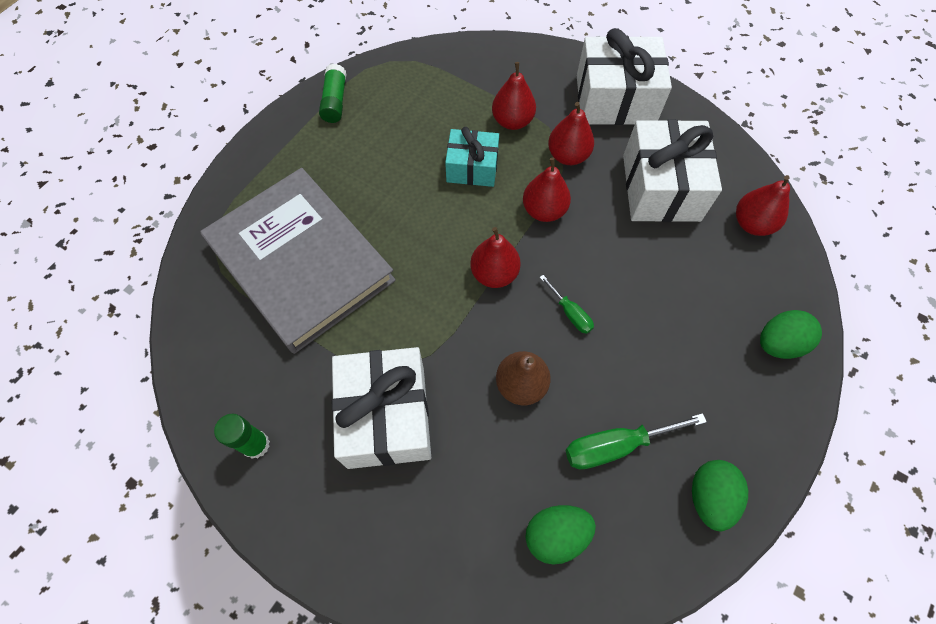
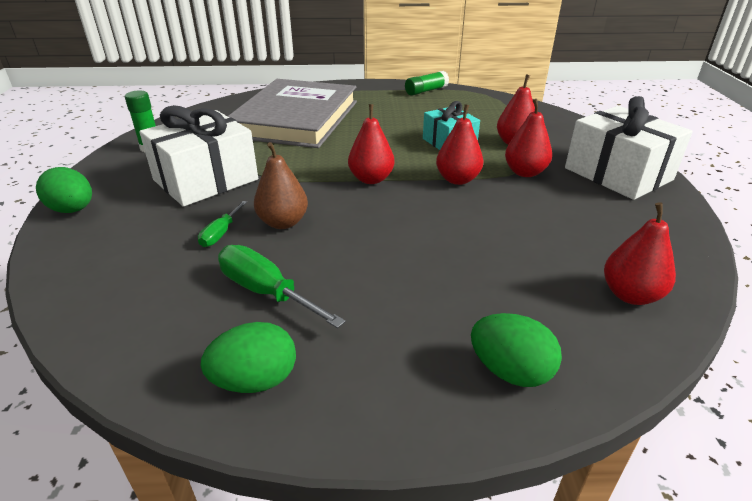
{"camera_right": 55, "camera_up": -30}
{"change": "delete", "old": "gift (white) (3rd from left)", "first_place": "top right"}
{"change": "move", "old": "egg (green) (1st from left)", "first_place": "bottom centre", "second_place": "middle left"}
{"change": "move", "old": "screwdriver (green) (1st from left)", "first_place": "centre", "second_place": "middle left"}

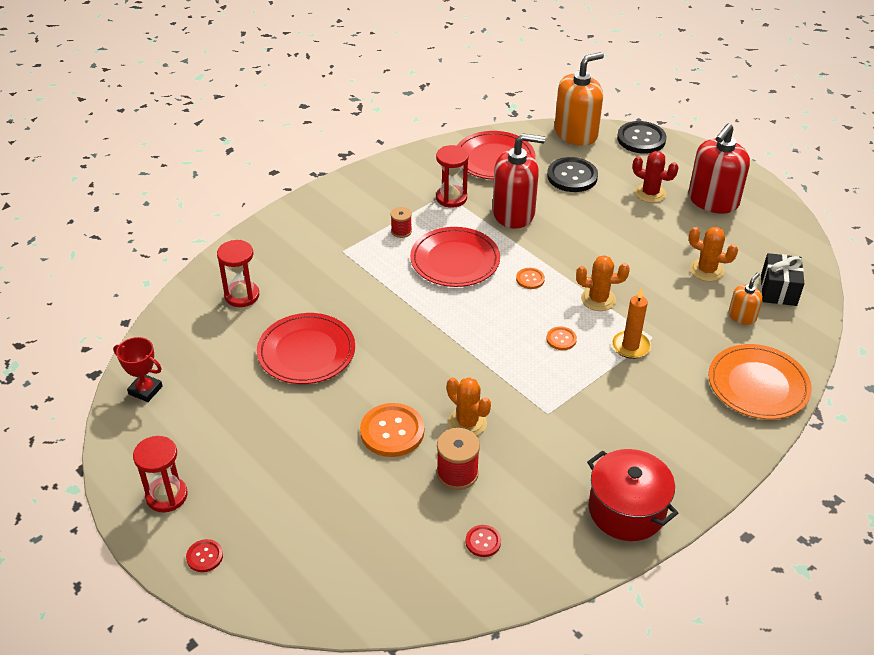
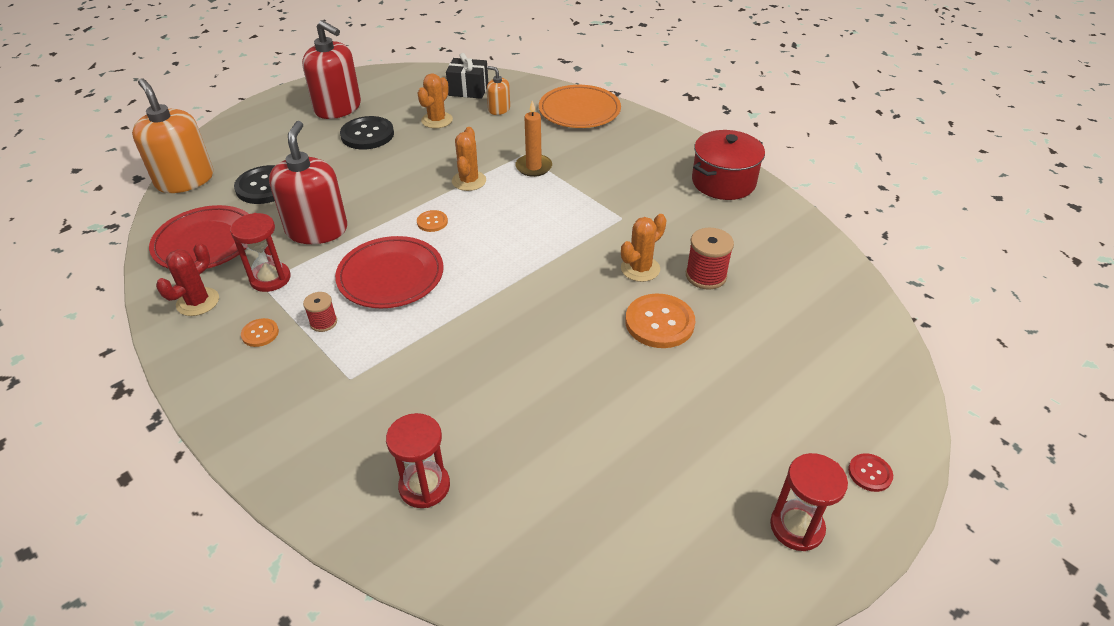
{"camera_right": -90, "camera_up": 0}
{"change": "delete", "old": "trophy (red)", "first_place": "middle left"}
{"change": "delete", "old": "plate (red) (1st from left)", "first_place": "centre"}
{"change": "delete", "old": "button (red) (2nd from left)", "first_place": "bottom centre"}
{"change": "move", "old": "button (orange) (3rd from left in the first image)", "new": "button (orange) (1st from left)", "first_place": "centre", "second_place": "middle left"}
{"change": "move", "old": "button (black) (2nd from left)", "first_place": "top right", "second_place": "top left"}
{"change": "move", "old": "cactus (red)", "first_place": "top right", "second_place": "middle left"}

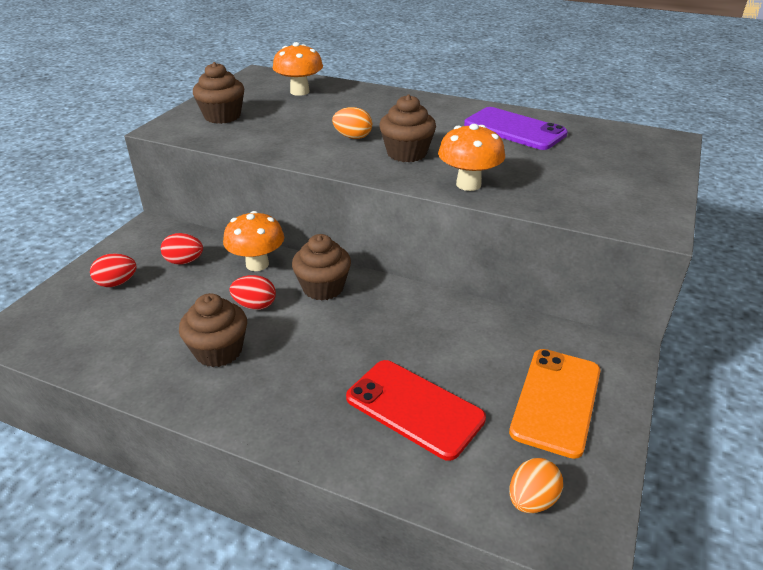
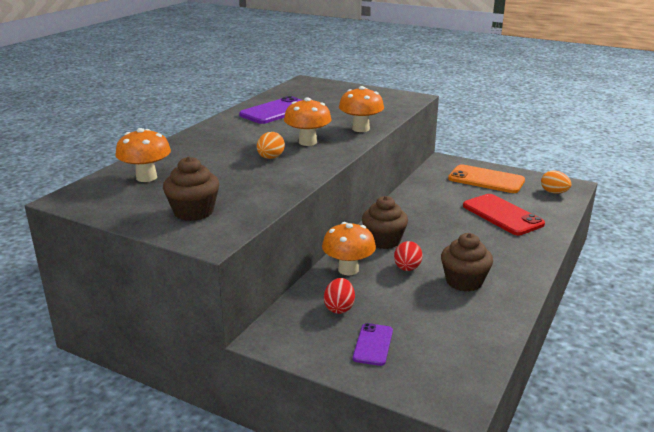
{"camera_right": -85, "camera_up": -10}
{"change": "replace", "old": "egg (red) (1st from left)", "new": "phone (purple) (2nd from left)", "first_place": "middle left", "second_place": "bottom centre"}
{"change": "replace", "old": "cupcake (brown) (4th from left)", "new": "mushroom (orange) (2nd from left)", "first_place": "top centre", "second_place": "top centre"}
{"change": "rotate", "old": "phone (red)", "first_place": "bottom centre", "second_place": "middle right", "degrees": -75}

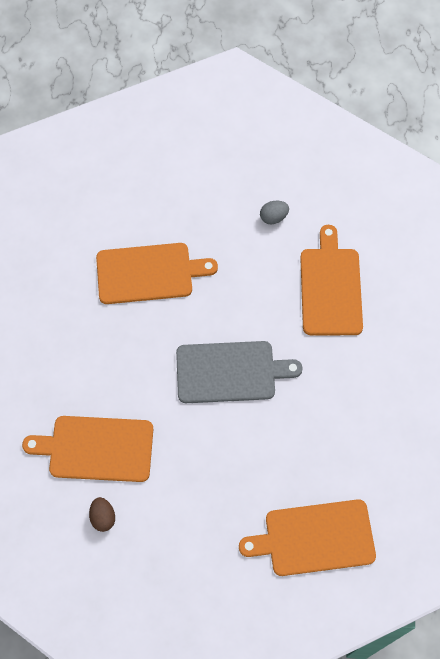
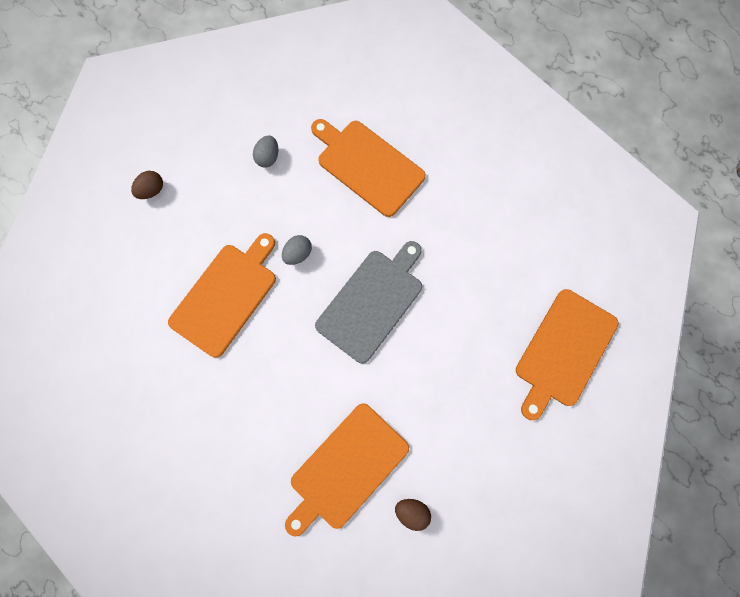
{"camera_right": -50, "camera_up": 10}
{"change": "insert", "new": "egg (brown) (1st from left)", "second_place": "top left"}
{"change": "insert", "new": "egg (grey) (2nd from left)", "second_place": "centre"}

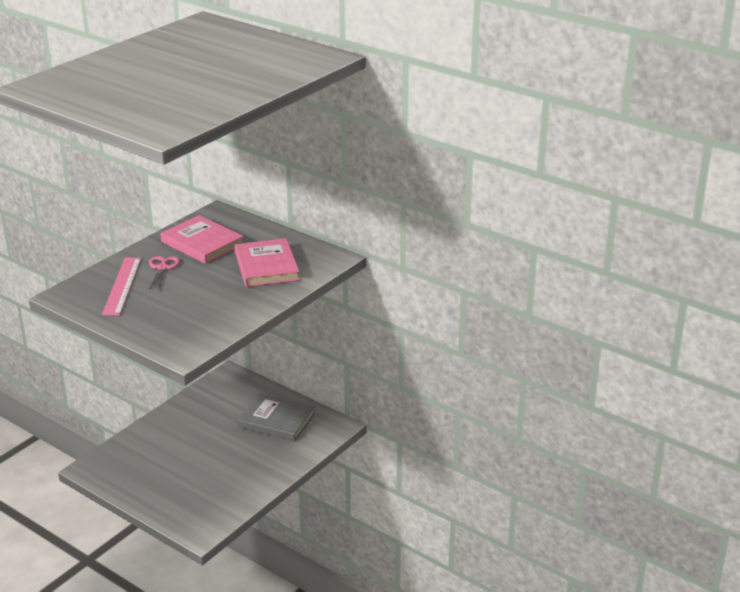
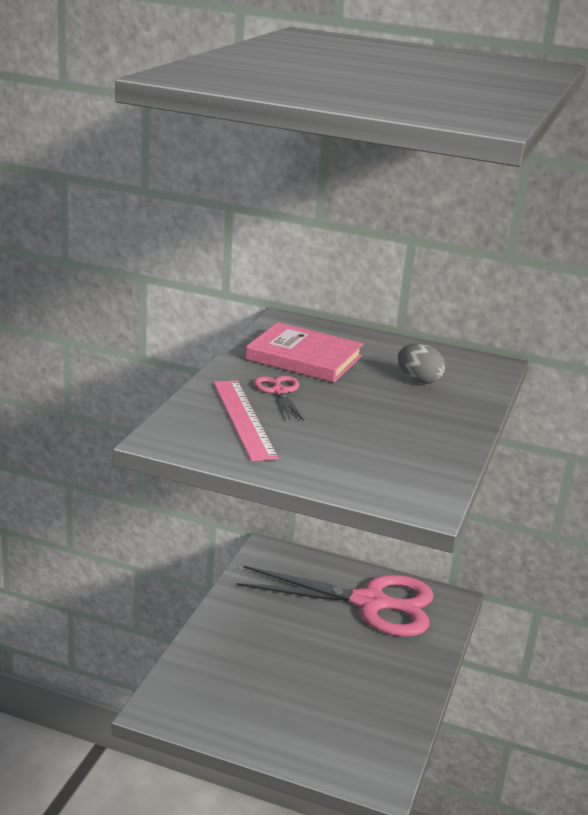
{"camera_right": -20, "camera_up": -5}
{"change": "replace", "old": "book (pink) (2nd from left)", "new": "egg (grey)", "first_place": "centre", "second_place": "middle right"}
{"change": "replace", "old": "book (grey)", "new": "scissors (pink) (2nd from left)", "first_place": "bottom centre", "second_place": "bottom centre"}

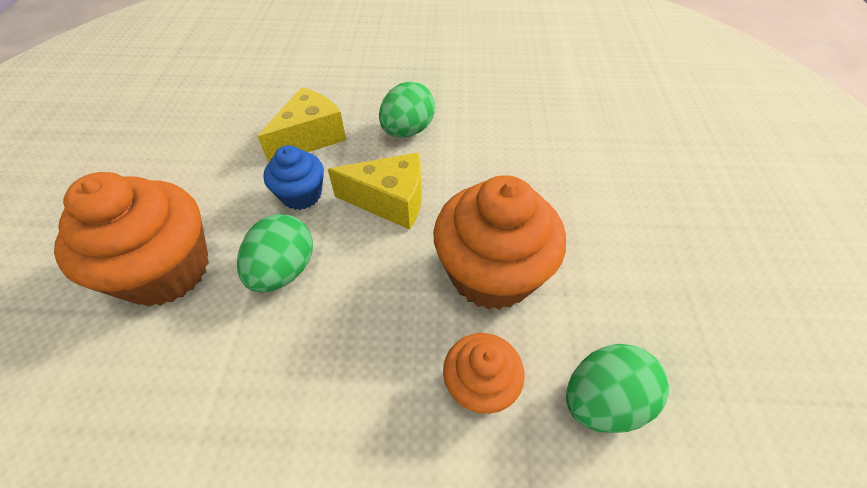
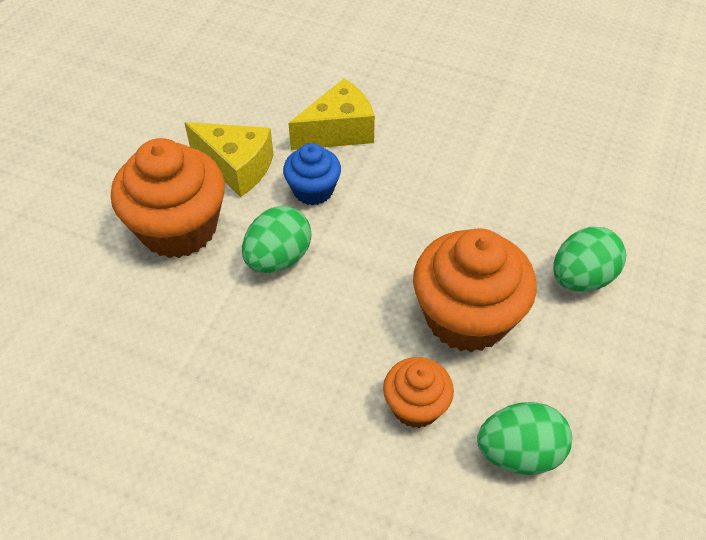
{"camera_right": 20, "camera_up": 0}
{"change": "move", "old": "cheese (yellow) (2nd from left in the first image)", "new": "cheese (yellow) (1st from left)", "first_place": "centre", "second_place": "top left"}
{"change": "move", "old": "egg (green) (2nd from left in the first image)", "new": "egg (green) (3rd from left)", "first_place": "top centre", "second_place": "middle right"}

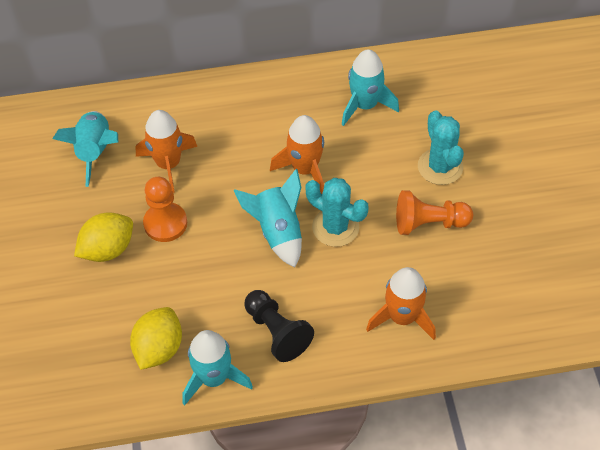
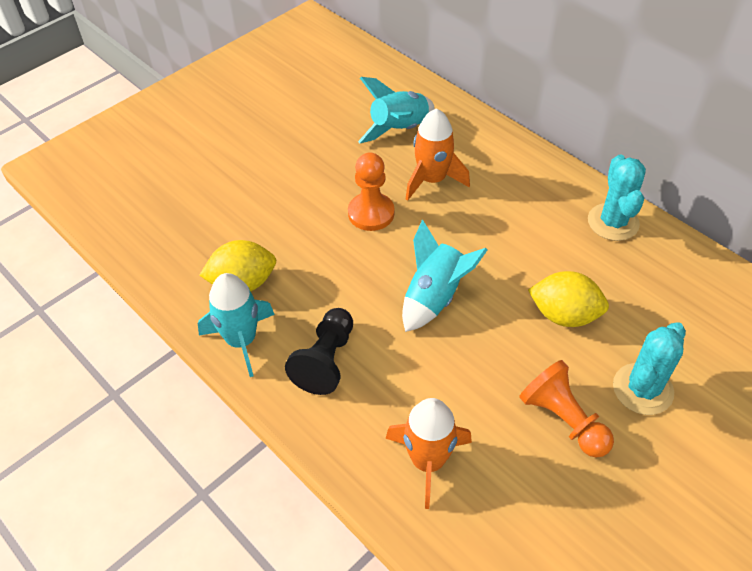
{"camera_right": 55, "camera_up": -5}
{"change": "delete", "old": "rocket (orange) (2nd from left)", "first_place": "centre"}
{"change": "delete", "old": "rocket (turquoise) (4th from left)", "first_place": "top centre"}
{"change": "move", "old": "lemon (yellow) (1st from left in the first image)", "new": "lemon (yellow) (2nd from left)", "first_place": "middle left", "second_place": "middle right"}
{"change": "move", "old": "cactus (turquoise) (1st from left)", "first_place": "centre", "second_place": "middle right"}

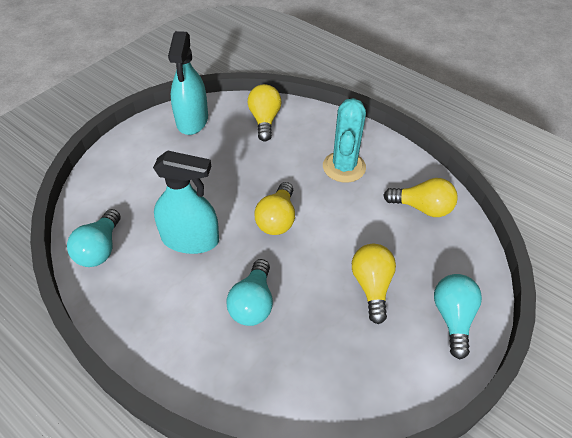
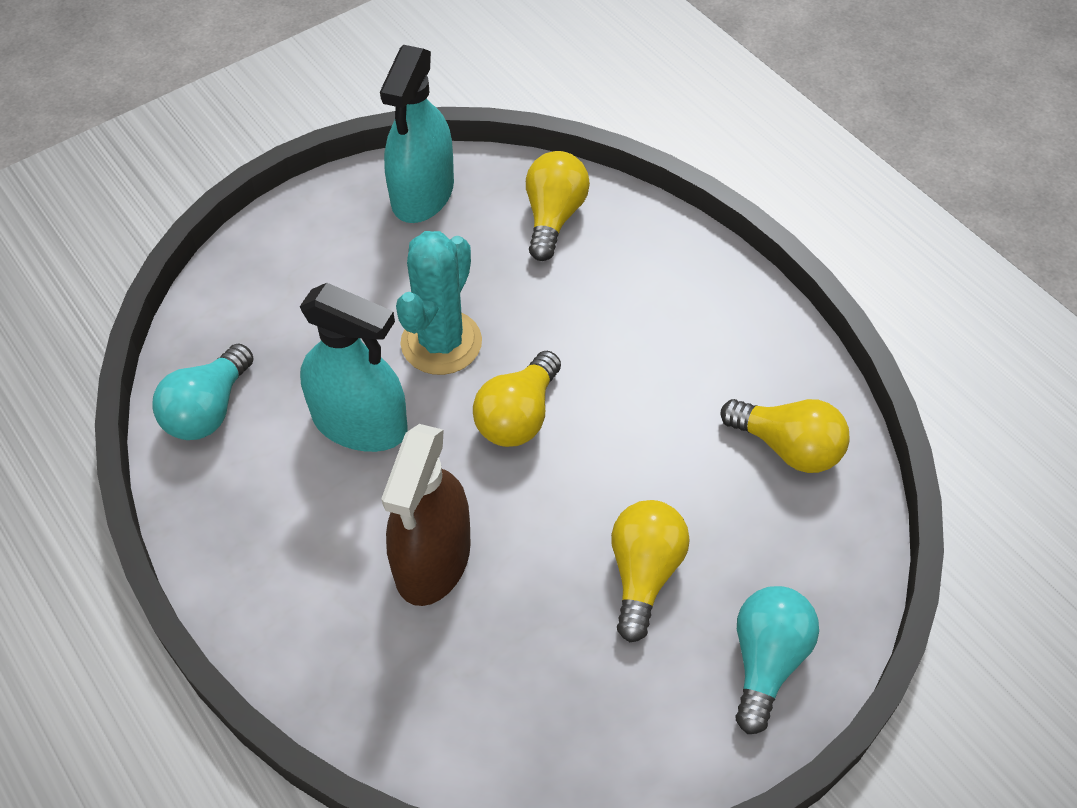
{"camera_right": 15, "camera_up": 5}
{"change": "move", "old": "cactus (turquoise)", "first_place": "top centre", "second_place": "centre"}
{"change": "replace", "old": "light bulb (turquoise) (2nd from left)", "new": "spray bottle (brown)", "first_place": "bottom centre", "second_place": "centre"}

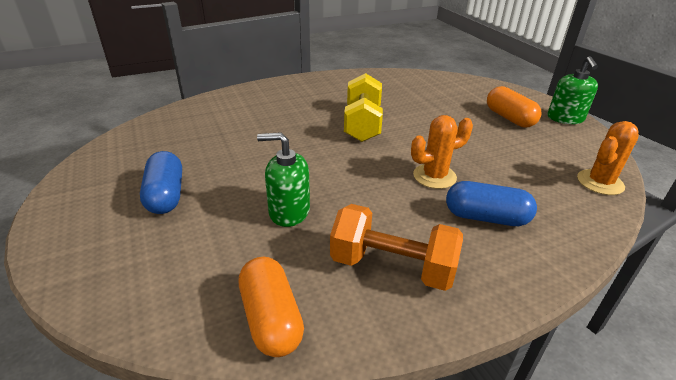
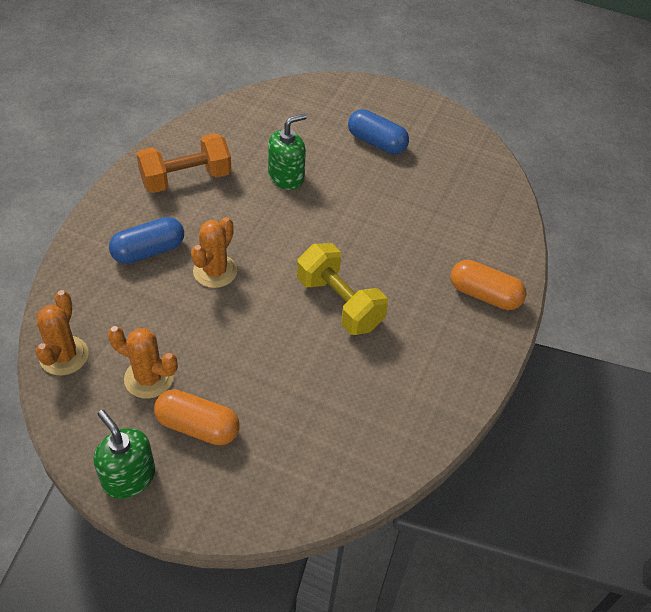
{"camera_right": 135, "camera_up": 15}
{"change": "insert", "new": "cactus (orange) (2nd from left)", "second_place": "middle left"}
{"change": "move", "old": "capsule (orange) (1st from left in the first image)", "new": "capsule (orange) (2nd from left)", "first_place": "bottom centre", "second_place": "middle right"}

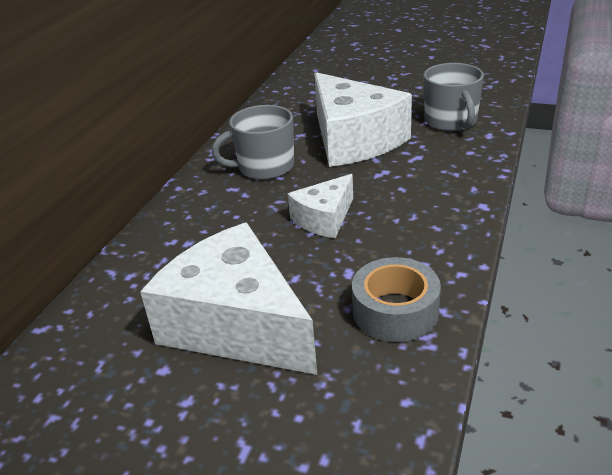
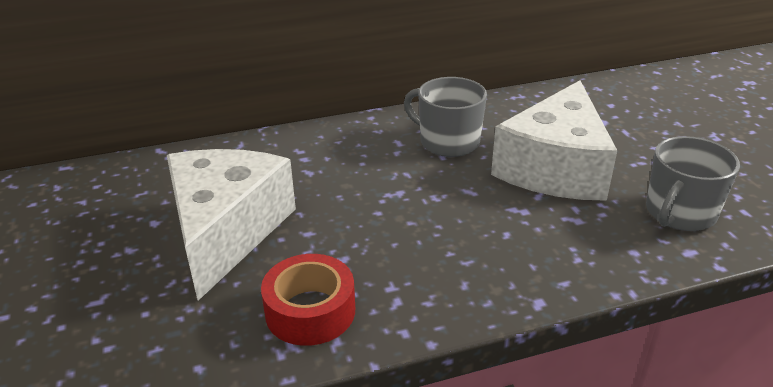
{"camera_right": 50, "camera_up": 0}
{"change": "delete", "old": "cheese (white) (2nd from left)", "first_place": "centre"}
{"change": "recolor", "old": "tape (grey)", "new": "tape (red)", "first_place": "centre", "second_place": "bottom centre"}

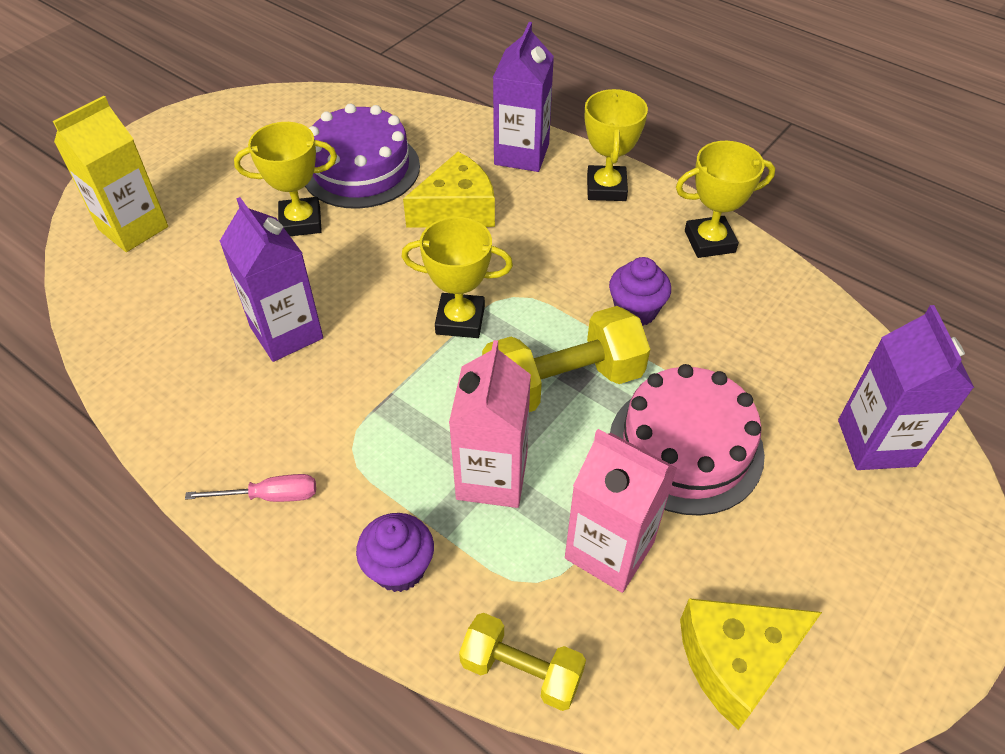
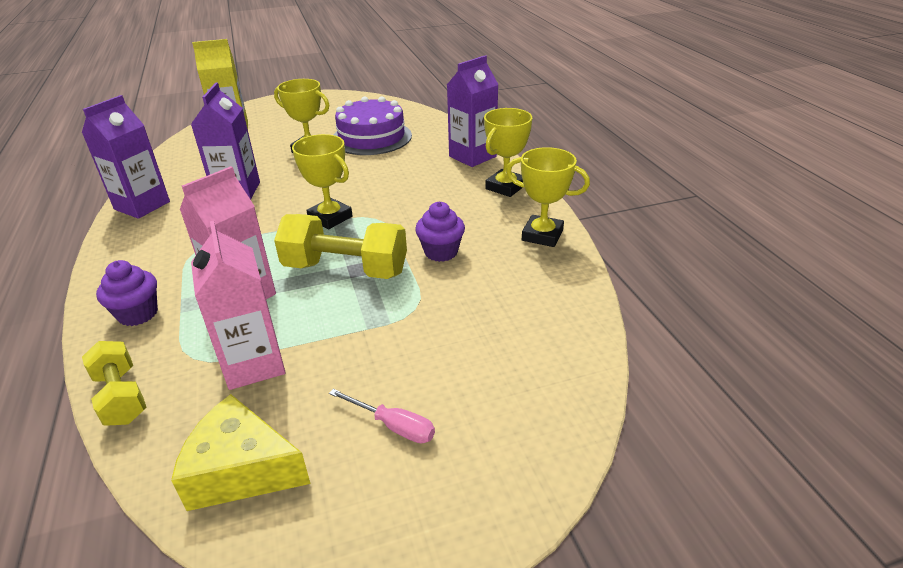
{"camera_right": 35, "camera_up": -15}
{"change": "delete", "old": "cheese (yellow) (1st from left)", "first_place": "top centre"}
{"change": "delete", "old": "cake (pink)", "first_place": "middle right"}
{"change": "move", "old": "screwdriver (pink)", "first_place": "middle left", "second_place": "bottom centre"}
{"change": "move", "old": "carton (purple) (3rd from left in the first image)", "new": "carton (purple) (1st from left)", "first_place": "middle right", "second_place": "top left"}

